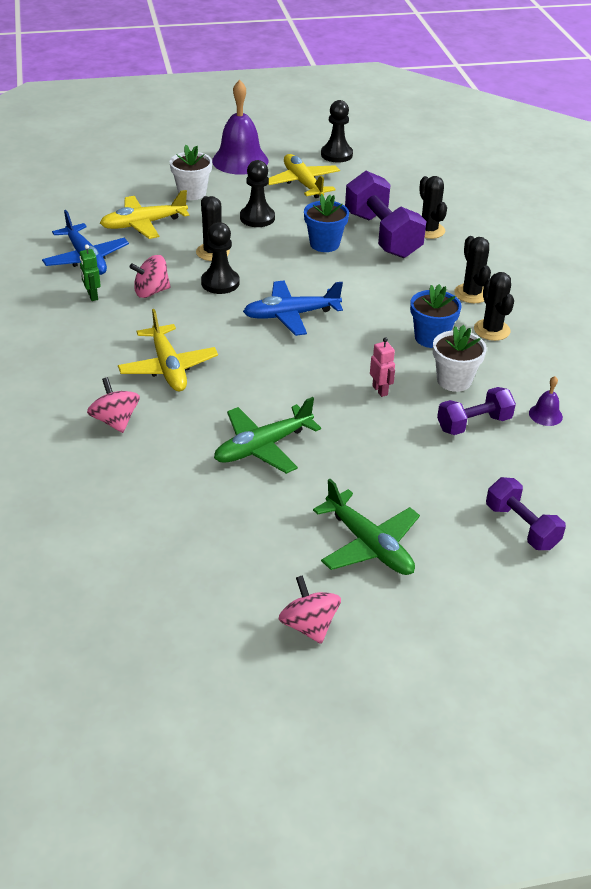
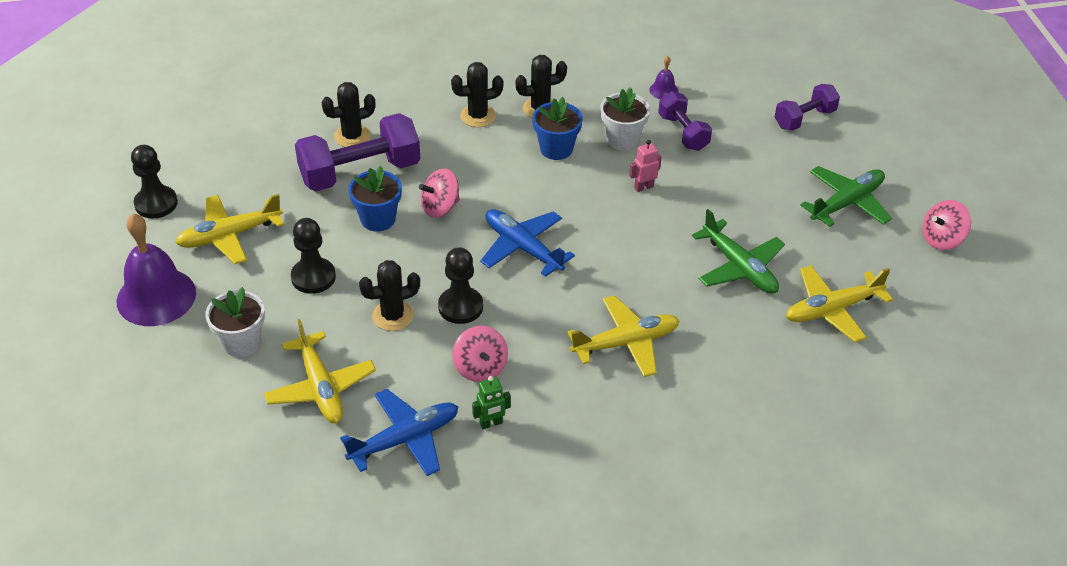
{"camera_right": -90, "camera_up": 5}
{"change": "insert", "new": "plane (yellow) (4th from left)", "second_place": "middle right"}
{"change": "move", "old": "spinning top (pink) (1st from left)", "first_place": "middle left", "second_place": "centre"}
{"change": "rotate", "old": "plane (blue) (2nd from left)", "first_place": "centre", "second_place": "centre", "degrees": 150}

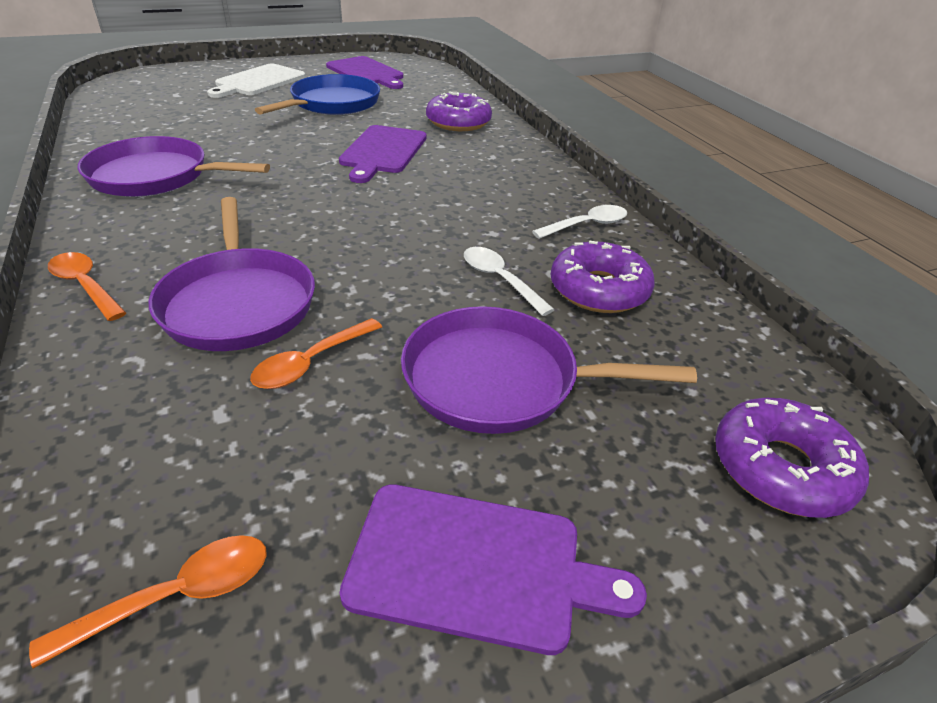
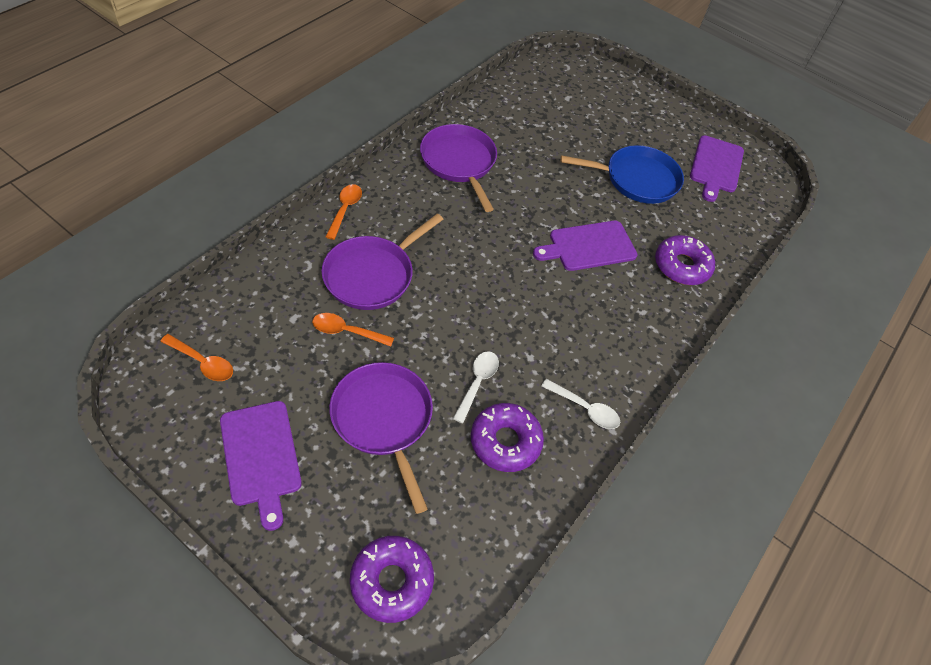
{"camera_right": 55, "camera_up": 15}
{"change": "delete", "old": "cutting board (white)", "first_place": "top left"}

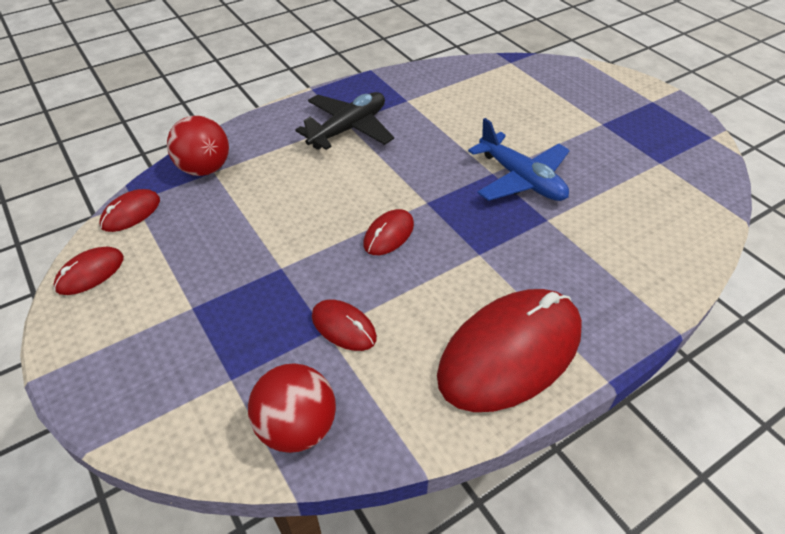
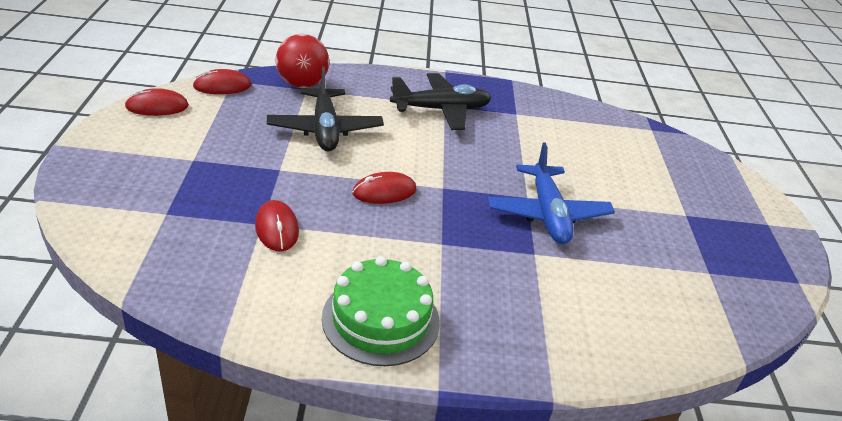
{"camera_right": 30, "camera_up": -10}
{"change": "delete", "old": "ball (red) (2nd from left)", "first_place": "bottom centre"}
{"change": "insert", "new": "plane (black) (1st from left)", "second_place": "top centre"}
{"change": "replace", "old": "mouse (red) (5th from left)", "new": "cake (green)", "first_place": "centre", "second_place": "bottom centre"}

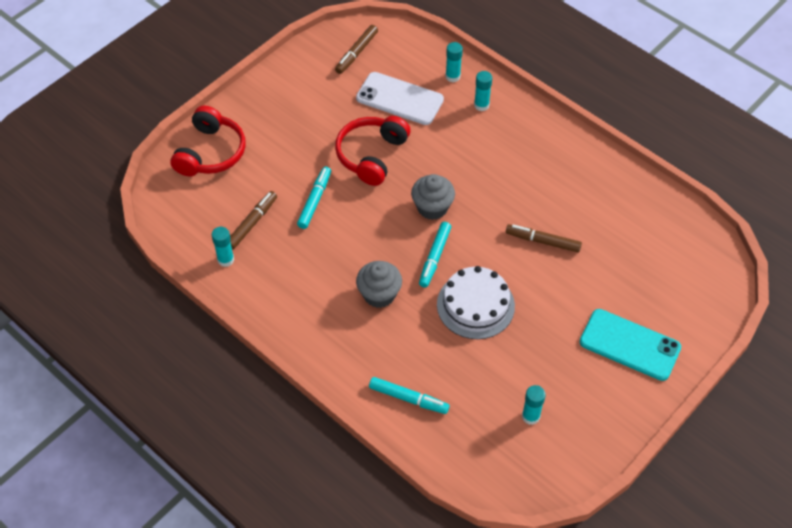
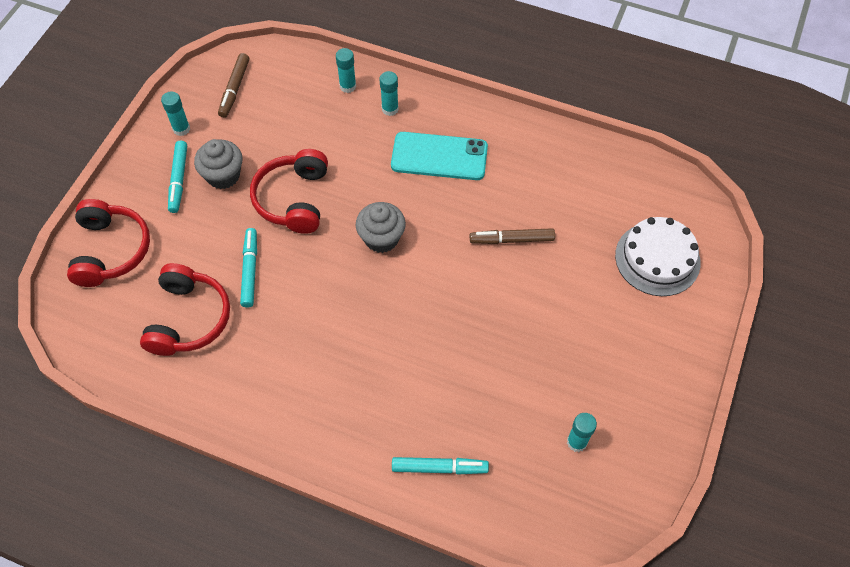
{"camera_right": -20, "camera_up": 5}
{"change": "delete", "old": "phone (white)", "first_place": "top centre"}
{"change": "move", "old": "glue stick (turquoise) (1st from left)", "first_place": "middle left", "second_place": "top left"}
{"change": "move", "old": "cupcake (grey) (1st from left)", "first_place": "centre", "second_place": "top left"}
{"change": "move", "old": "marker (turquoise) (3rd from left in the first image)", "new": "marker (turquoise) (1st from left)", "first_place": "centre", "second_place": "top left"}
{"change": "move", "old": "cake (white)", "first_place": "centre", "second_place": "middle right"}
{"change": "move", "old": "phone (turquoise)", "first_place": "middle right", "second_place": "top centre"}
{"change": "replace", "old": "marker (brown) (1st from left)", "new": "headphones (red) (2nd from left)", "first_place": "middle left", "second_place": "middle left"}

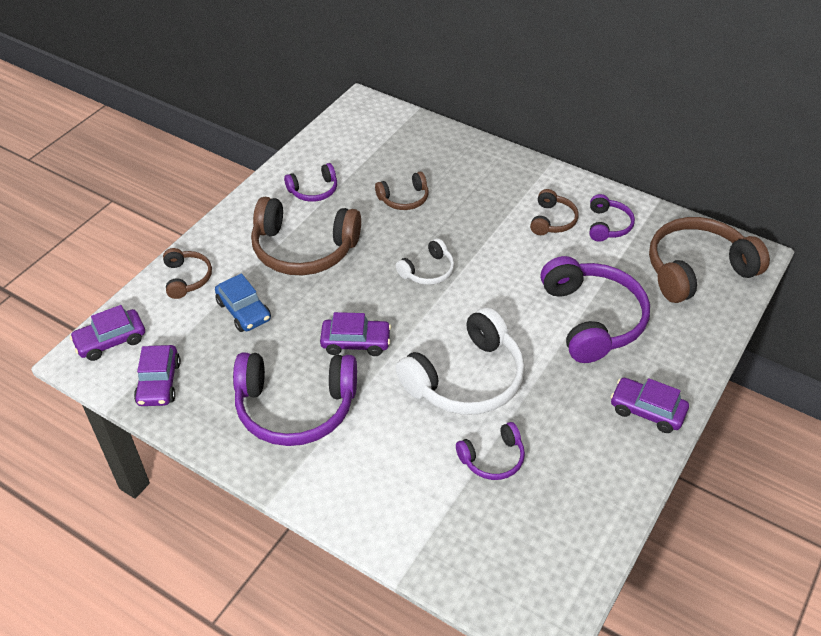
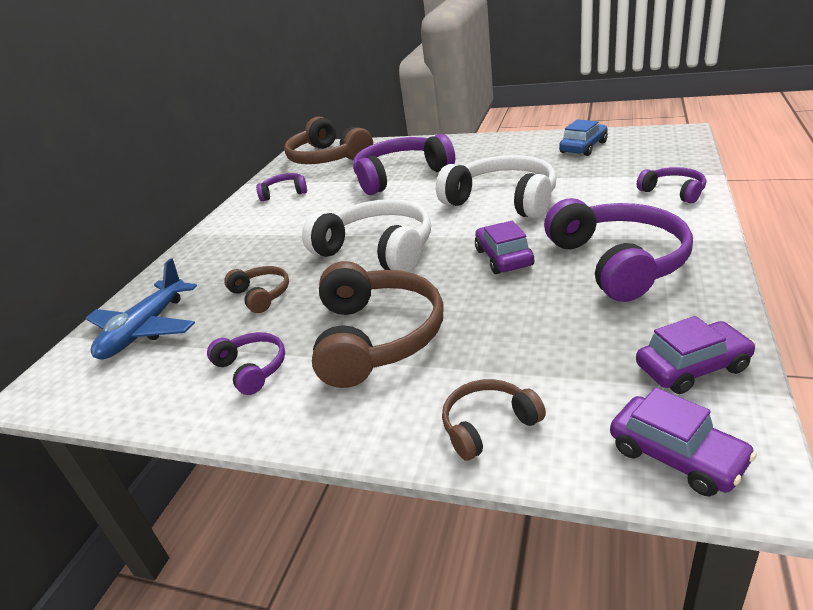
{"camera_right": -100, "camera_up": -15}
{"change": "delete", "old": "headphones (brown) (4th from left)", "first_place": "middle right"}
{"change": "delete", "old": "car (purple) (4th from left)", "first_place": "middle right"}
{"change": "insert", "new": "plane (blue)", "second_place": "middle left"}
{"change": "move", "old": "car (blue)", "first_place": "middle left", "second_place": "top right"}
{"change": "move", "old": "headphones (purple) (3rd from left in the first image)", "new": "headphones (purple) (5th from left)", "first_place": "bottom centre", "second_place": "top right"}
{"change": "resize", "old": "headphones (white) (1st from left)", "first_place": "centre", "second_place": "centre", "factor": 1.96}

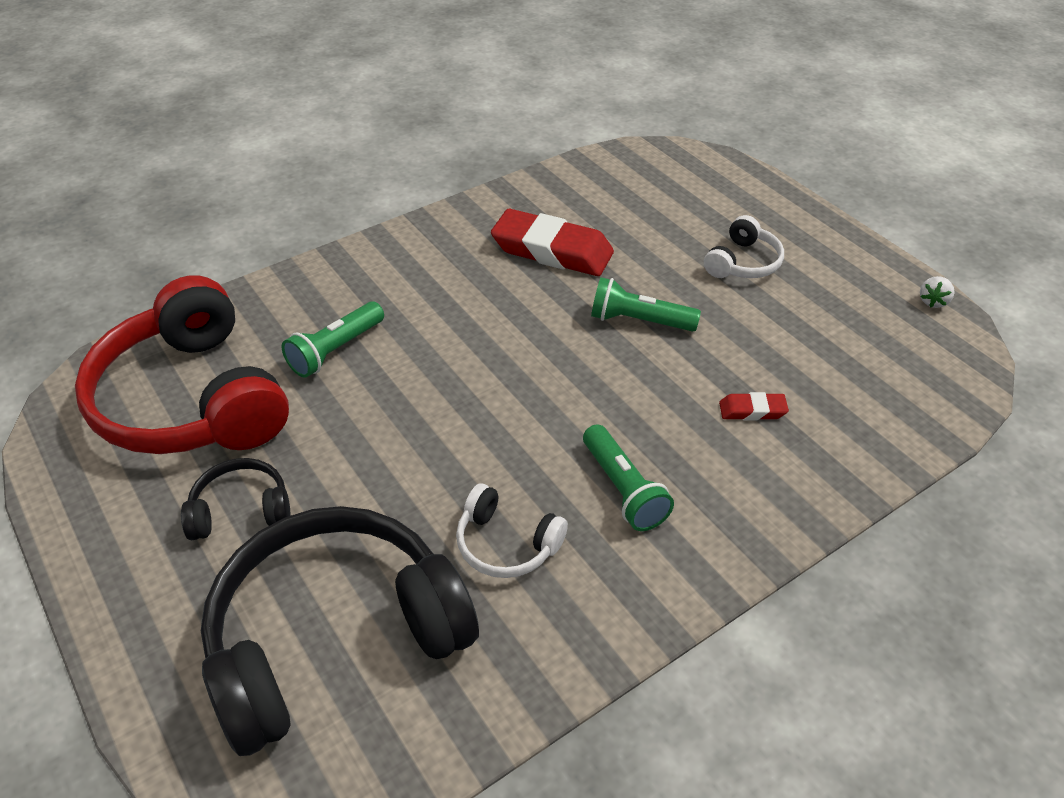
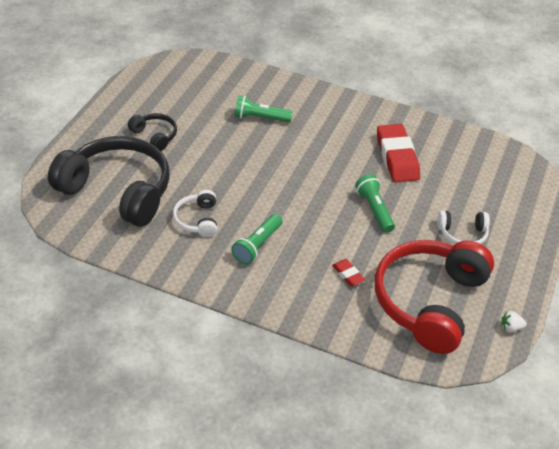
{"camera_right": 55, "camera_up": 0}
{"change": "move", "old": "headphones (red)", "first_place": "middle left", "second_place": "middle right"}

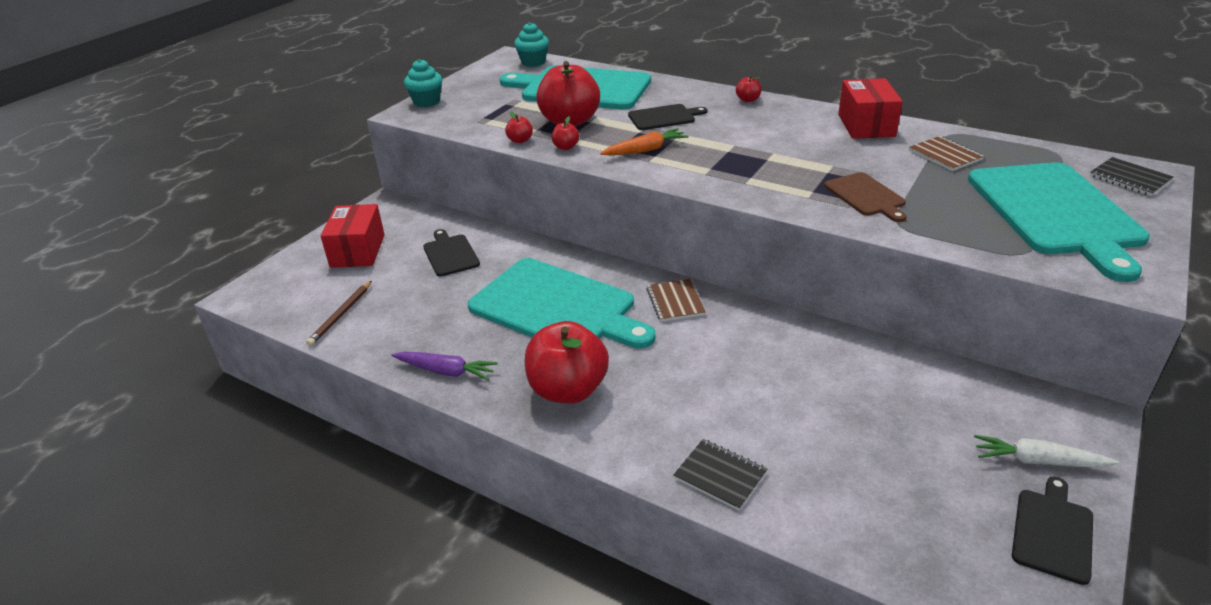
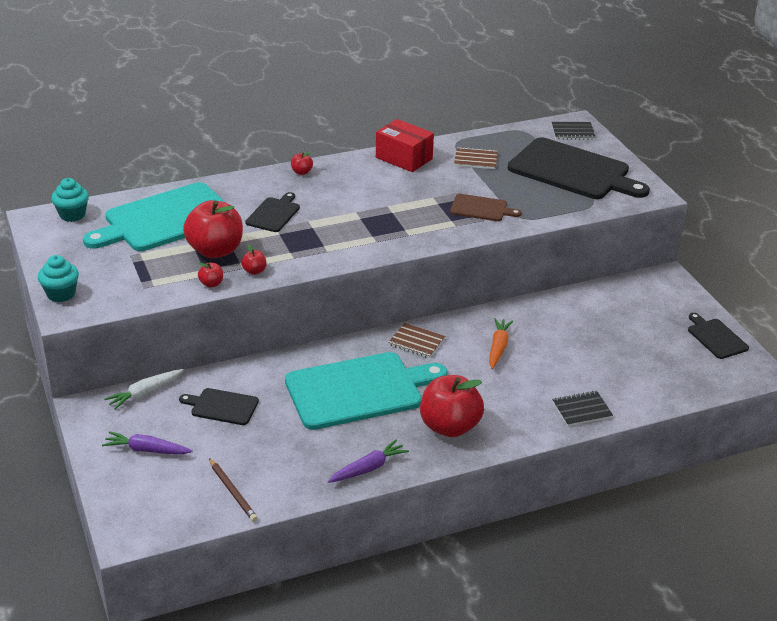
{"camera_right": -55, "camera_up": 0}
{"change": "move", "old": "carrot (orange)", "first_place": "top centre", "second_place": "centre"}
{"change": "move", "old": "carrot (white)", "first_place": "bottom right", "second_place": "middle left"}
{"change": "replace", "old": "box (red) (1st from left)", "new": "carrot (purple) (1st from left)", "first_place": "middle left", "second_place": "bottom left"}
{"change": "recolor", "old": "cutting board (turquoise) (3rd from left)", "new": "cutting board (black) (3rd from left)", "first_place": "middle right", "second_place": "top right"}

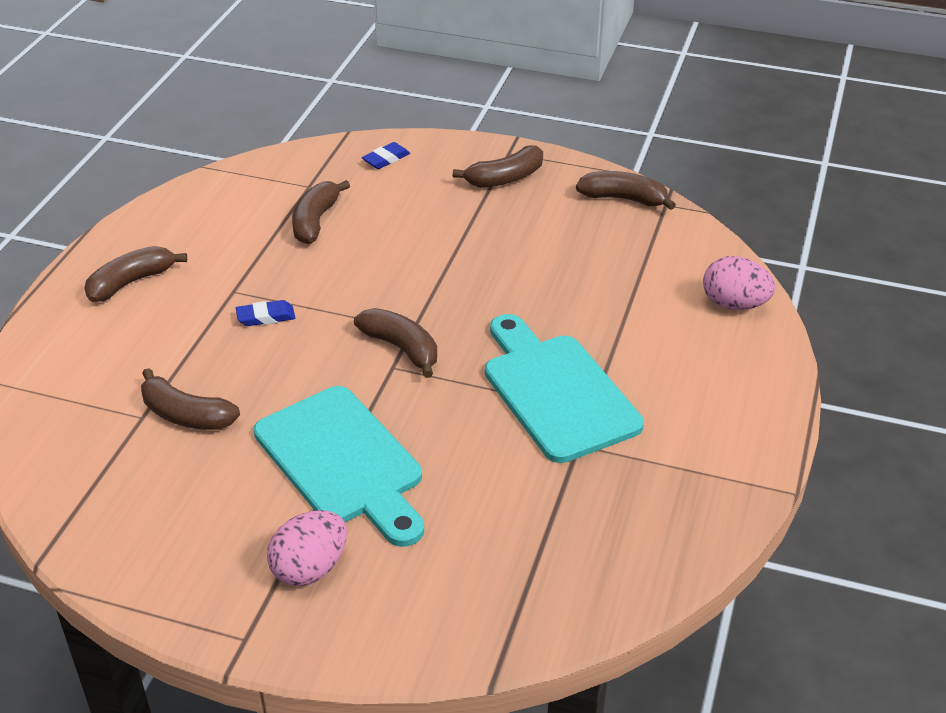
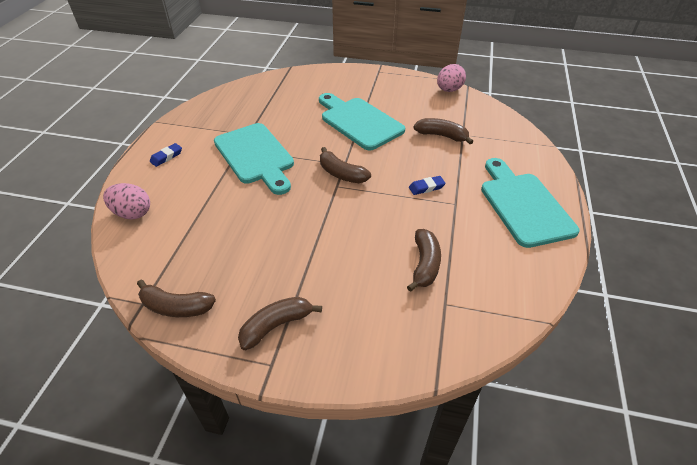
{"camera_right": 175, "camera_up": 5}
{"change": "move", "old": "egg (pink) (1st from left in the first image)", "new": "egg (pink) (2nd from left)", "first_place": "bottom left", "second_place": "top centre"}
{"change": "move", "old": "eraser (blue) (2nd from left in the first image)", "new": "eraser (blue) (1st from left)", "first_place": "top centre", "second_place": "middle left"}
{"change": "replace", "old": "banana (brown) (1st from left)", "new": "cutting board (turquoise) (3rd from left)", "first_place": "middle left", "second_place": "middle right"}

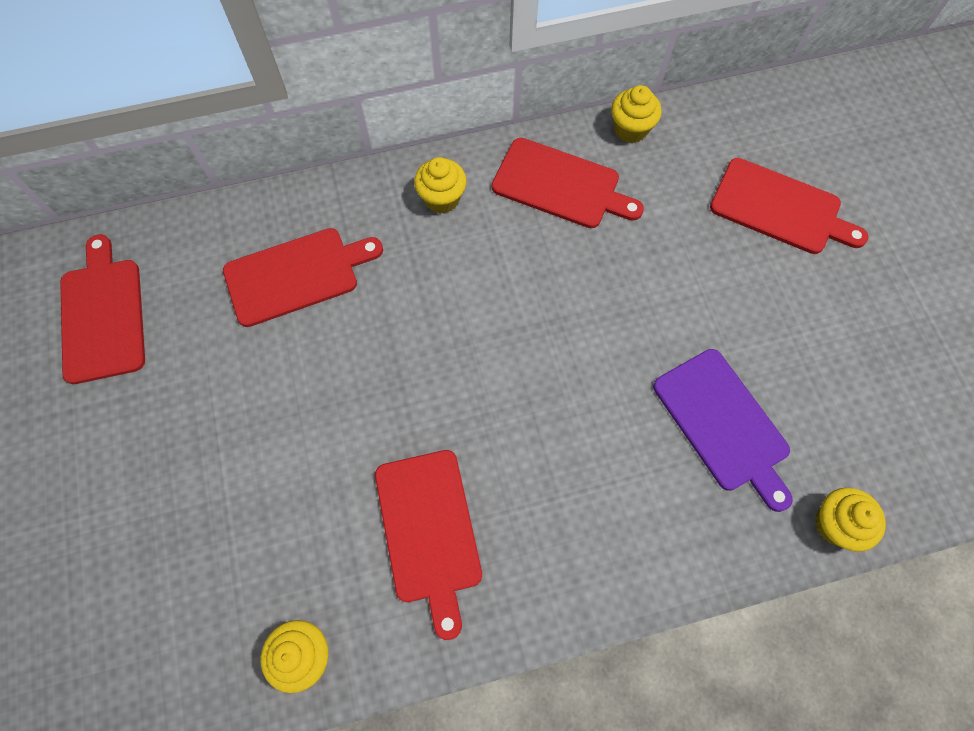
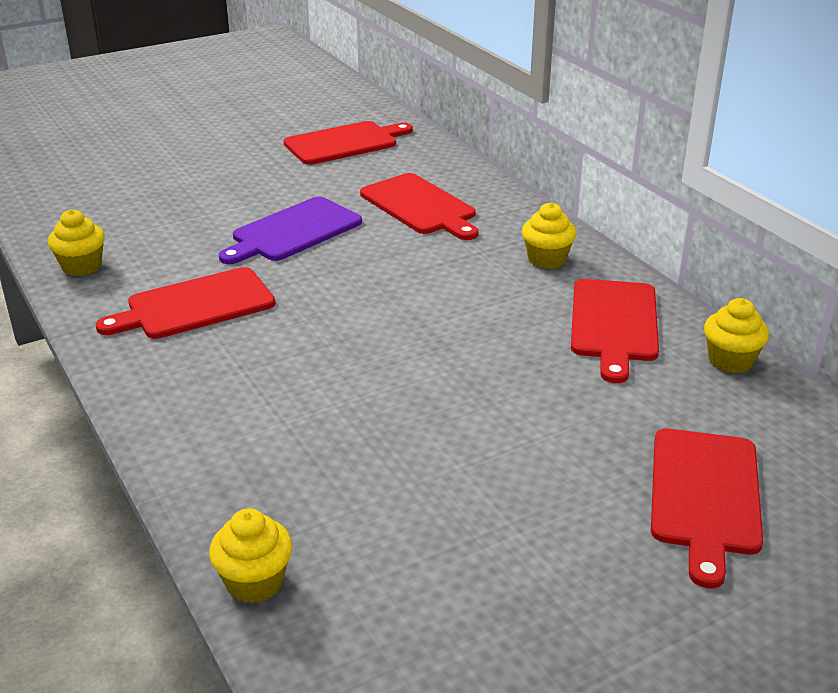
{"camera_right": 75, "camera_up": -35}
{"change": "move", "old": "cutting board (purple)", "first_place": "middle right", "second_place": "top centre"}

